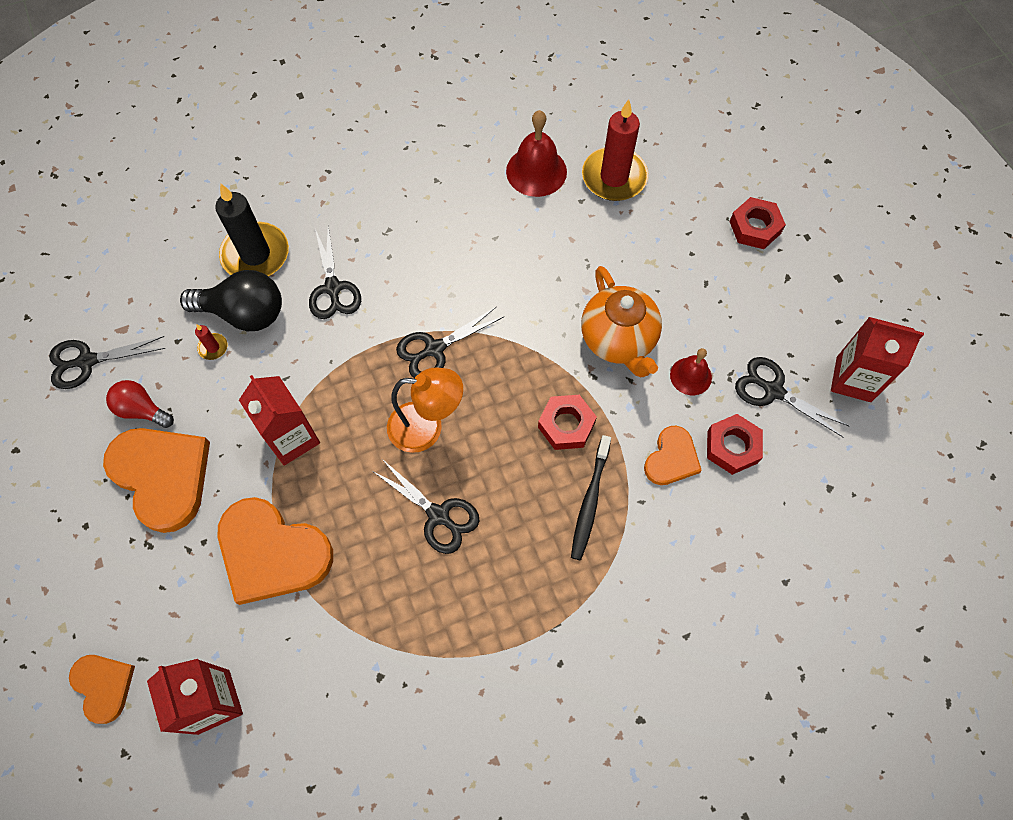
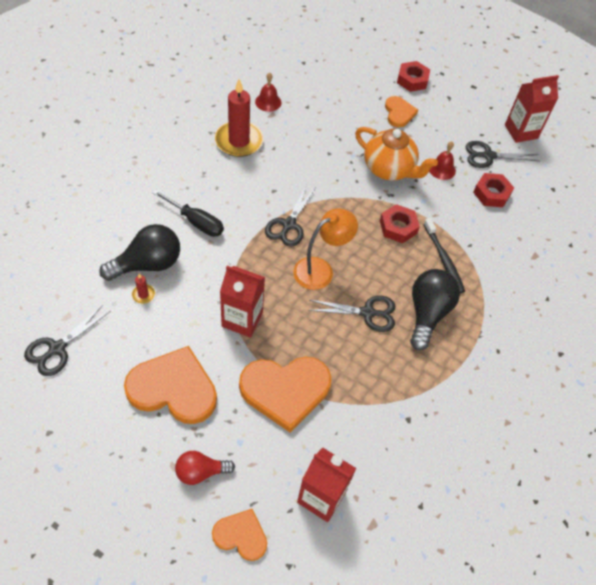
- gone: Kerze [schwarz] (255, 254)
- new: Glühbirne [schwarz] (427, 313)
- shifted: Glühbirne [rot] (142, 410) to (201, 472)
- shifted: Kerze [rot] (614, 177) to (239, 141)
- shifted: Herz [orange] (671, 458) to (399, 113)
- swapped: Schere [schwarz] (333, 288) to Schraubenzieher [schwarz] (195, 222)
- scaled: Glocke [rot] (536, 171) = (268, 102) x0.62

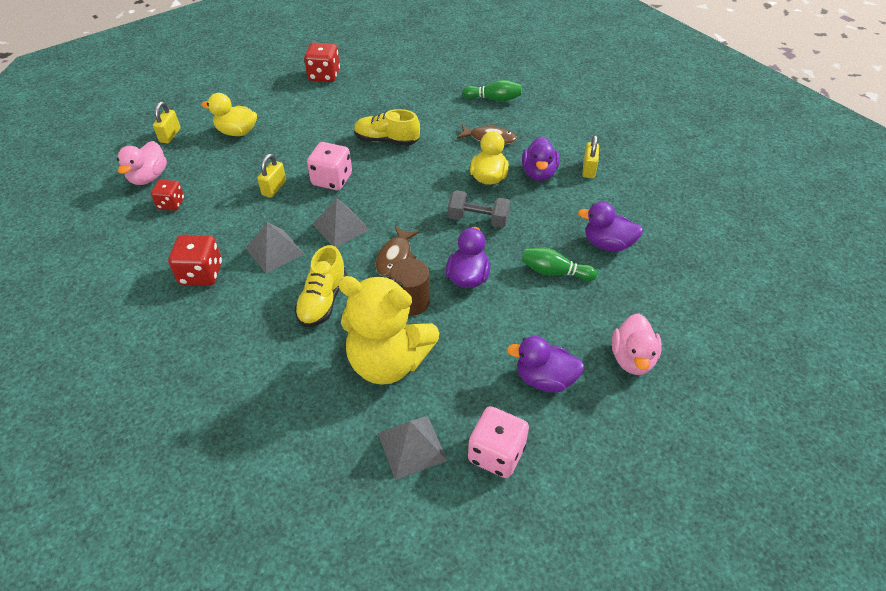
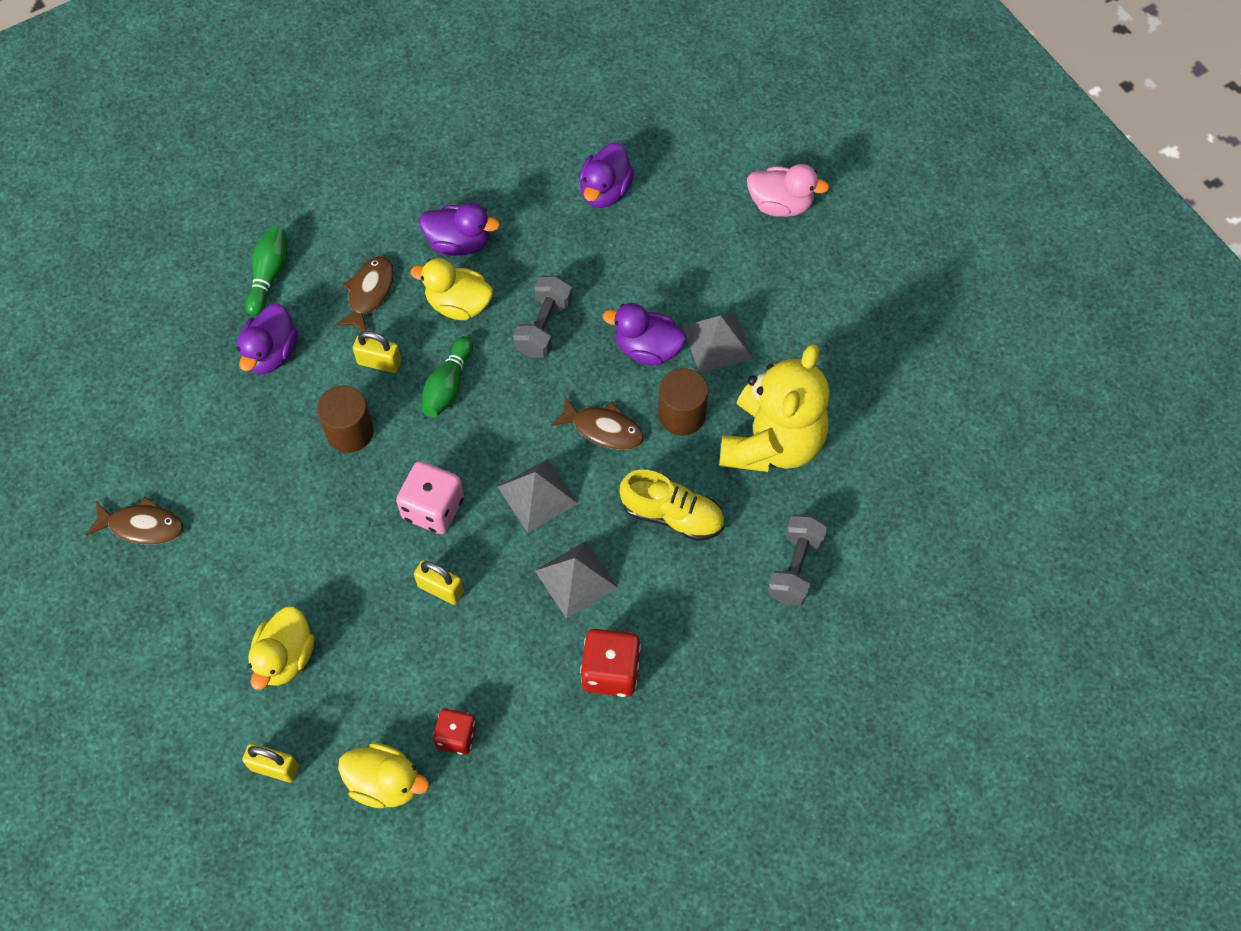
- gone: Spielwürfel [rosa] (496, 453)
- new: Hantel [grau] (795, 567)
- shifted: Pyramide [grau] (412, 446) to (717, 342)
- shifted: Ente [lila] (544, 379) to (271, 353)
- shifted: Bowlingkegel [grün] (554, 272) to (448, 385)
- shifted: Vorhängeschloss [gelb] (588, 169) to (379, 362)
- swapped: Spielwürfel [rot] (324, 75) to Fisch [braun] (142, 526)
- swapped: Schuh [gelb] (386, 140) to Vollzylinder [braun] (350, 432)
- repainted: Ente [rosa] (149, 177) to Ente [gelb] (385, 783)

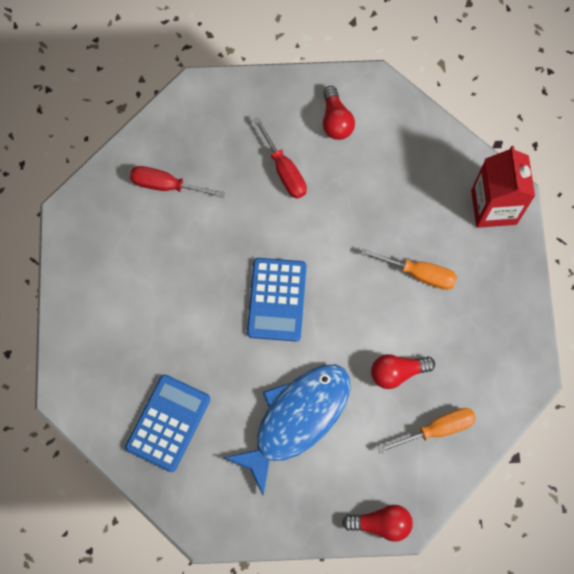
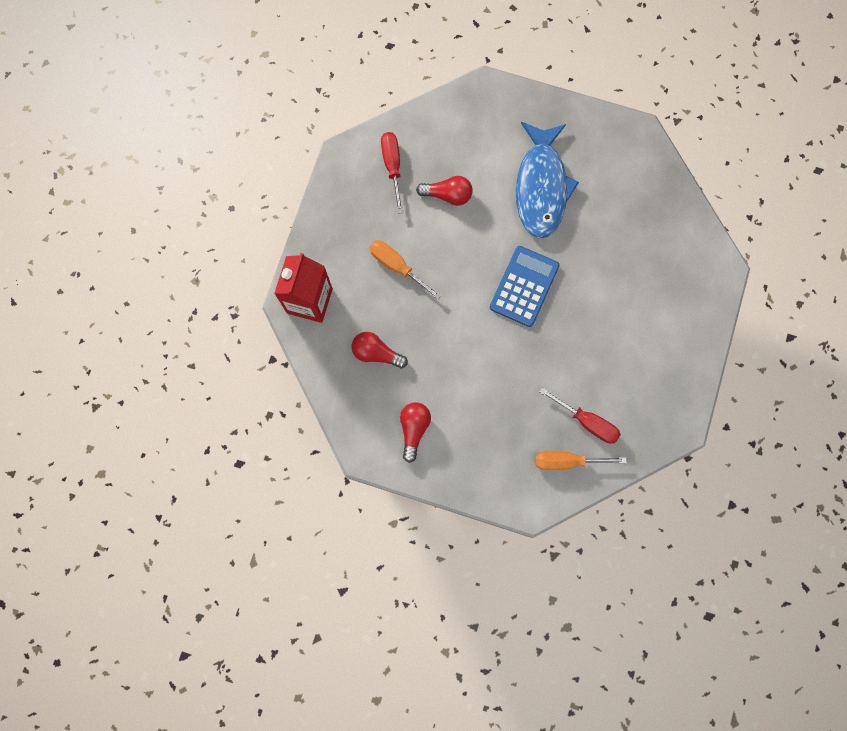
- gone: Taschenrechner [blau] (168, 423)
- shifted: Schraubenzieher [rot] (284, 170) to (392, 167)
- shifted: Glühbirne [rot] (381, 523) to (376, 353)
- shifted: Schraubenzieher [orange] (436, 429) to (567, 461)
- rotated: Fisch [blau] (297, 419) = (541, 187) 60 degrees counterclockwise

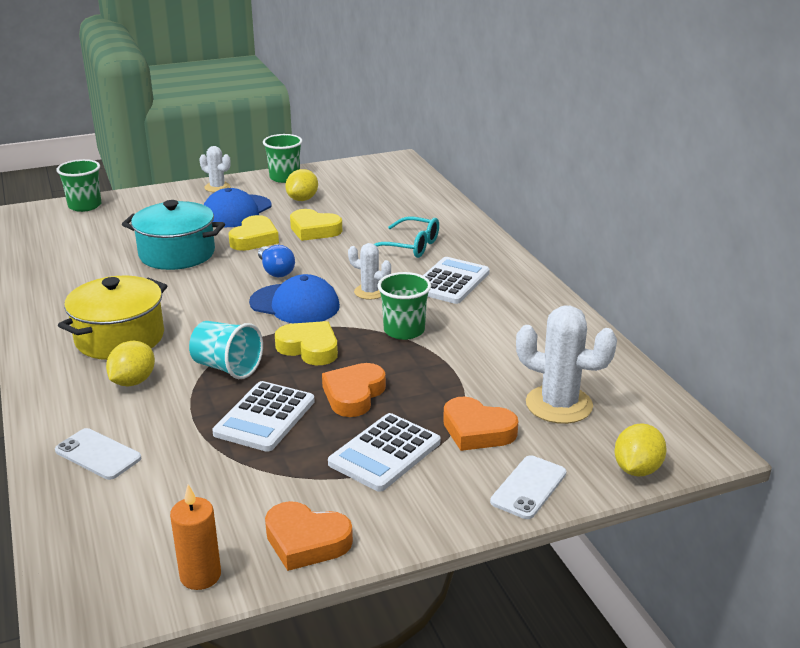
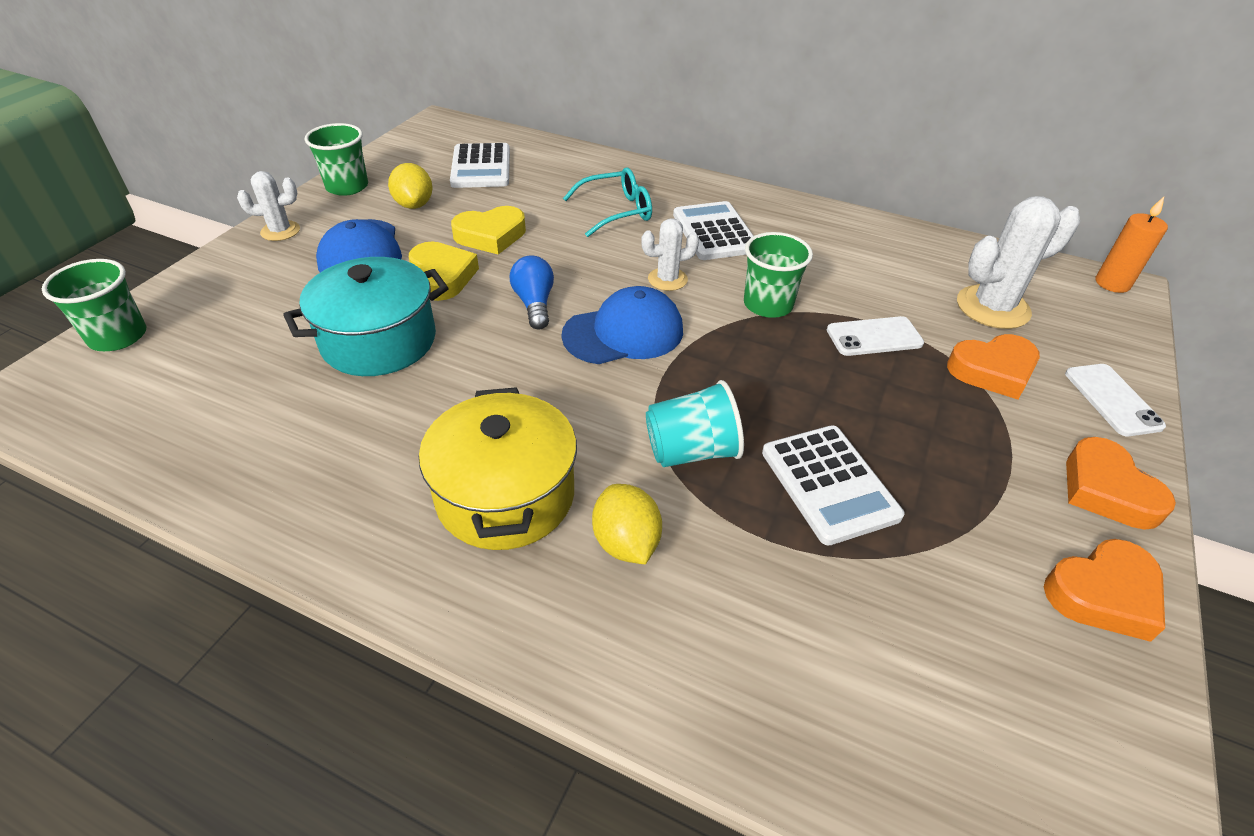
- gone: Herz [gelb] (309, 348)
- gone: Zitrone [gelb] (637, 469)
- shifted: Handy [weiß] (98, 454) to (874, 337)
- shifted: Kerze [orange] (200, 576) to (1112, 283)
- shifted: Herz [orange] (353, 395) to (1107, 490)
- shifted: Taschenrechner [weiß] (385, 453) to (481, 167)
- rotated: Glühbirne [blau] (275, 271) = (534, 304) 120 degrees counterclockwise

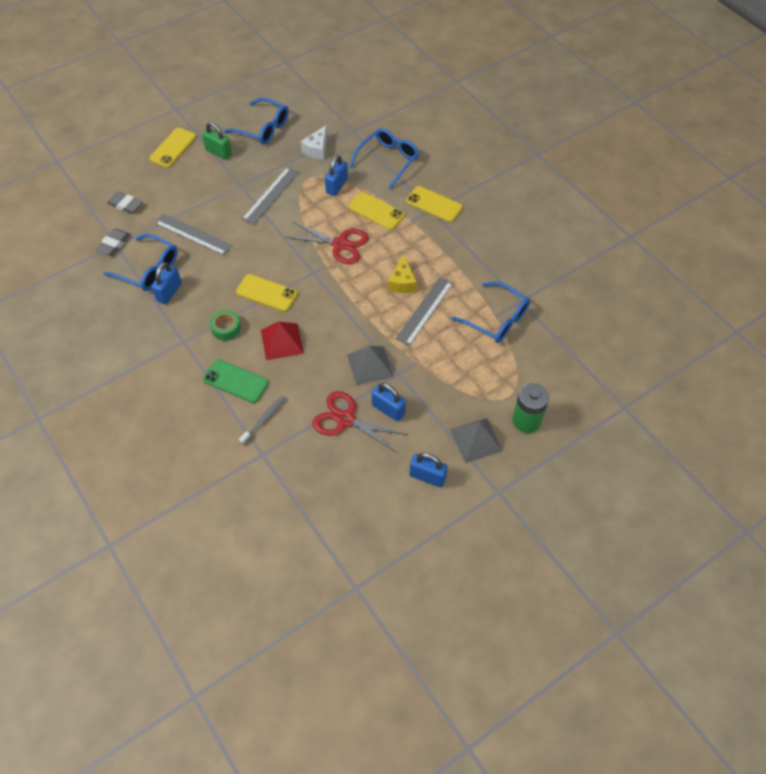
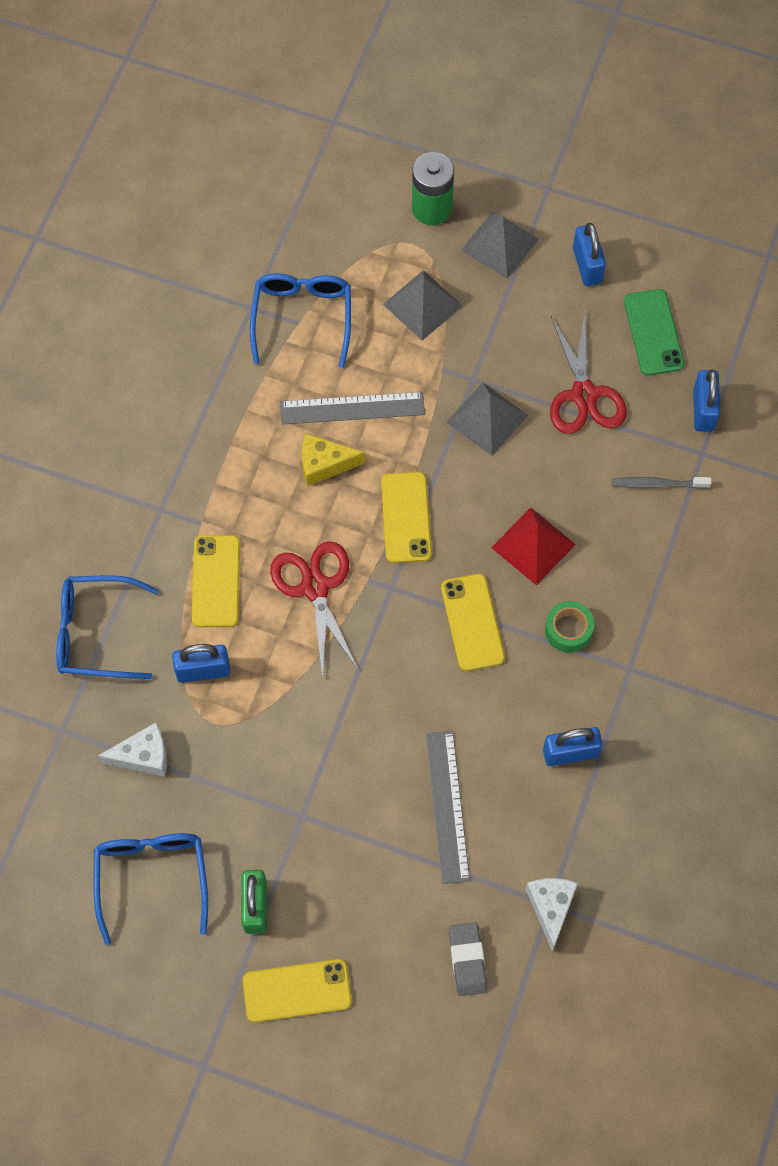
- gone: Brille [blau] (148, 269)
- gone: Lineal [grau] (271, 195)
- new: Pyramide [grau] (422, 305)
- shifted: Handy [grün] (235, 381) to (653, 332)
- shifted: Vorhängeschloss [blau] (388, 409) to (703, 410)
- shifted: Handy [gelb] (434, 204) to (406, 518)
- swapped: Radiergummi [grau] (114, 244) to Käse [weiß] (551, 907)
- rotated: Käse [gelb] (402, 282) = (324, 464) 150 degrees counterclockwise

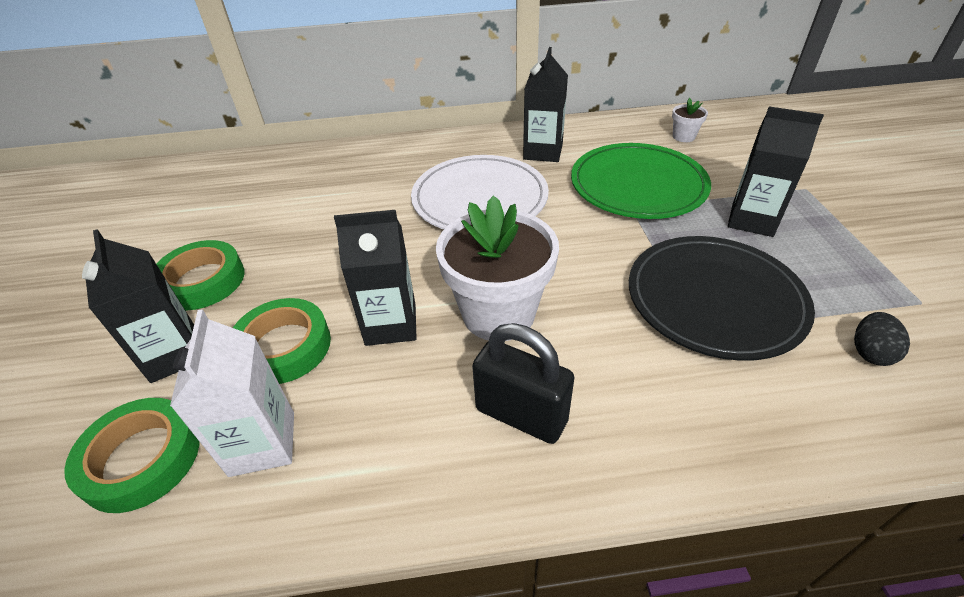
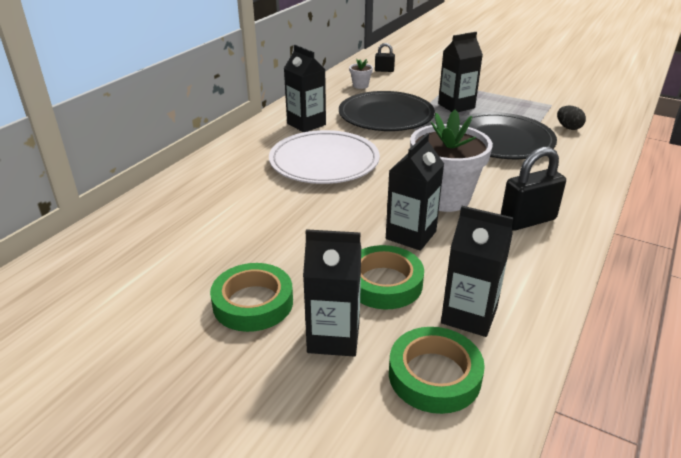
- new: Vorhängeschloss [schwarz] (384, 70)
- repainted: Getränkekarton [weiß] (262, 443) to Getränkekarton [schwarz] (469, 315)
- repainted: Teller [grün] (637, 185) to Teller [schwarz] (386, 116)

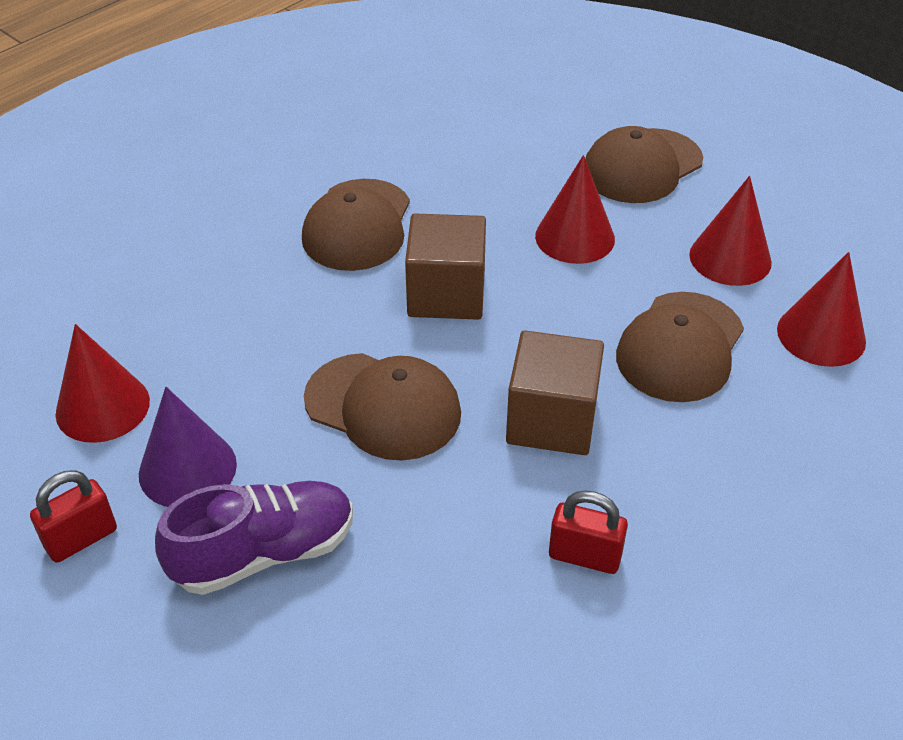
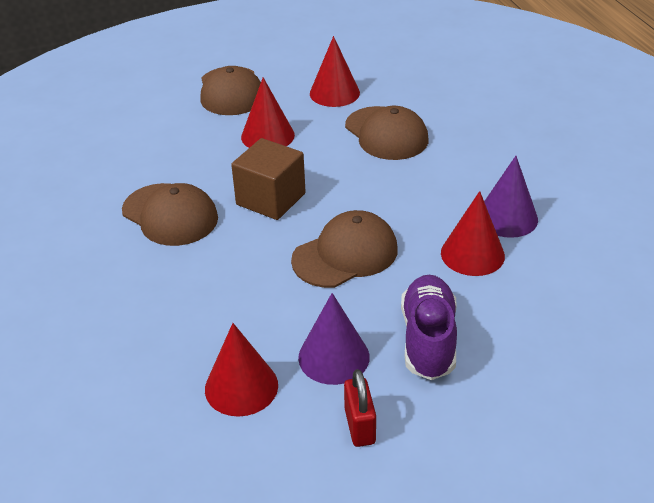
- gone: Kubus [braun] (552, 420)
- shifted: Kegel [rot] (821, 335) to (472, 254)
- swapped: Vorhängeschloss [rot] (584, 556) to Kegel [lila] (507, 217)

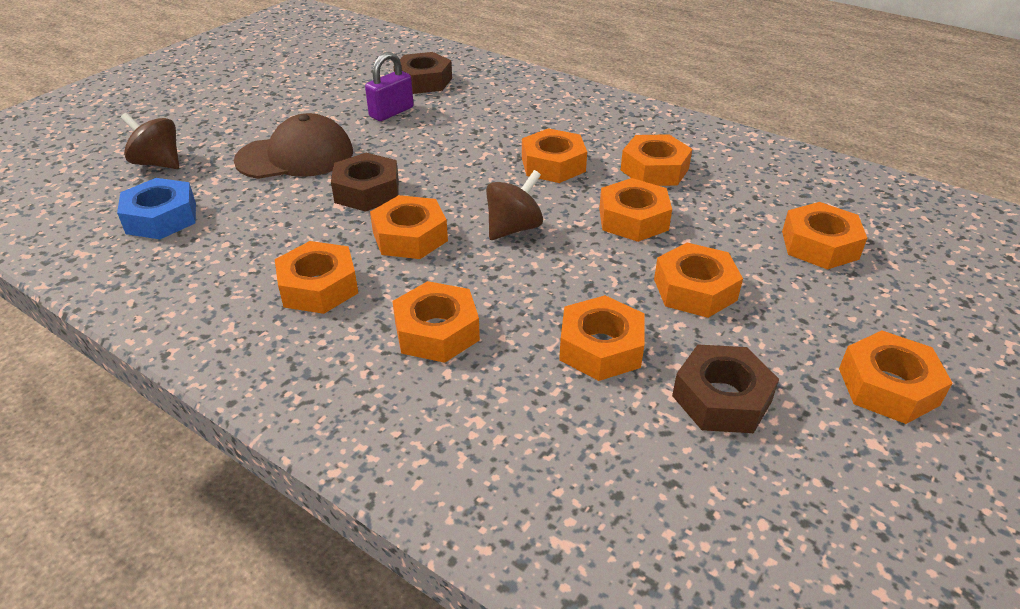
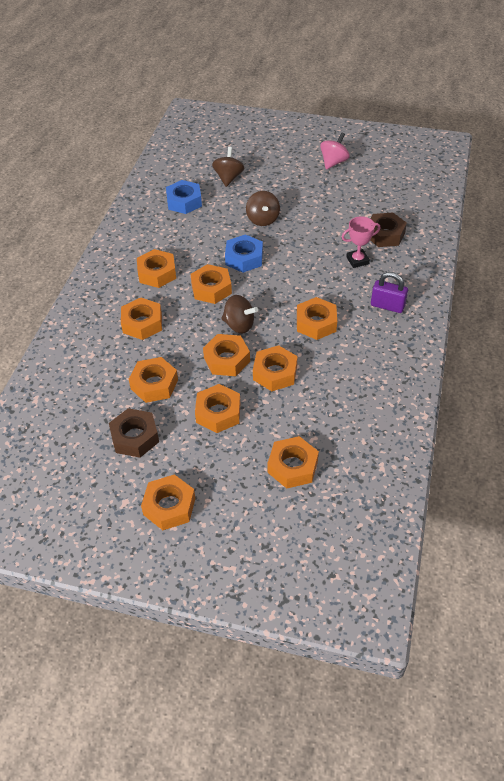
- new: Kreisel [rosa] (333, 162)
- new: Pokal [rosa] (357, 260)
- shifted: Vorhängeschloss [lila] (391, 112) to (387, 306)
- shifted: Sechskantmutter [orange] (654, 169) to (227, 360)
- swapped: Kappe [braun] (295, 156) to Kreisel [braun] (262, 219)
- repainted: Sechskantmutter [braun] (367, 191) to Sechskantmutter [blau] (244, 258)

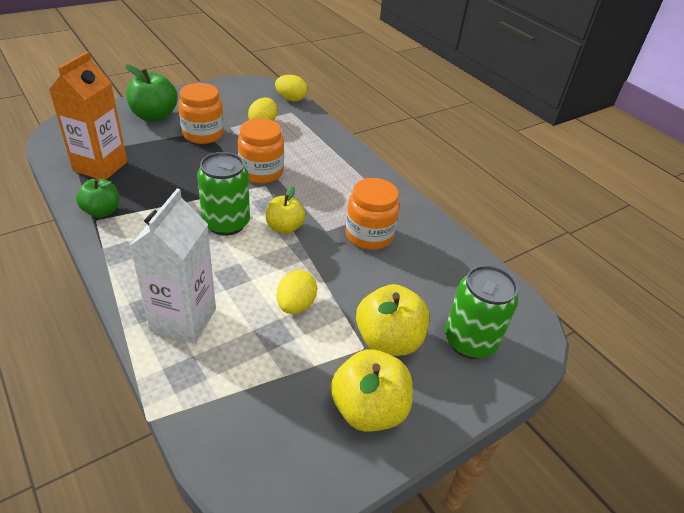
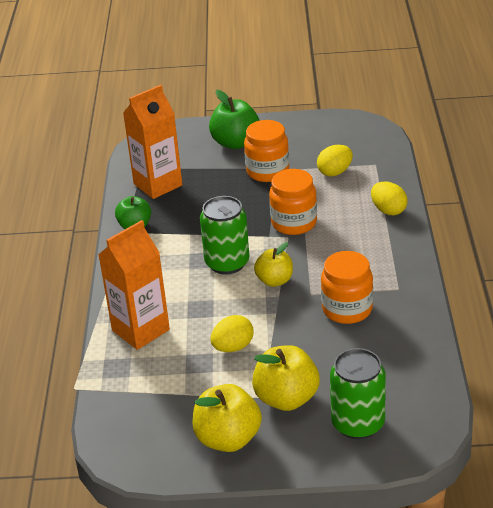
- shifted: Ei [gelb] (291, 99) to (388, 210)
- repainted: Getränkekarton [weiß] (183, 319) to Getränkekarton [orange] (140, 330)

